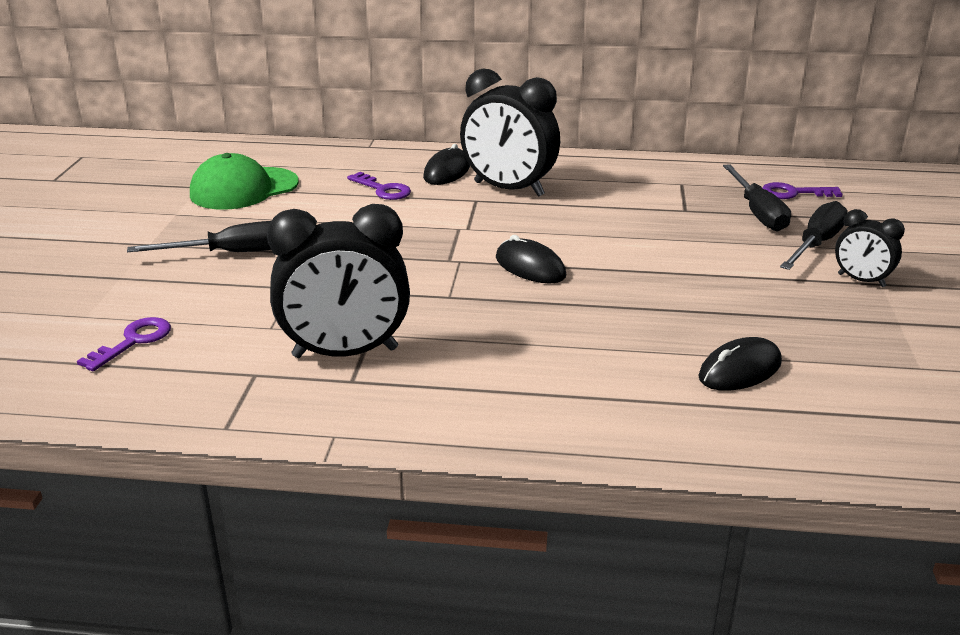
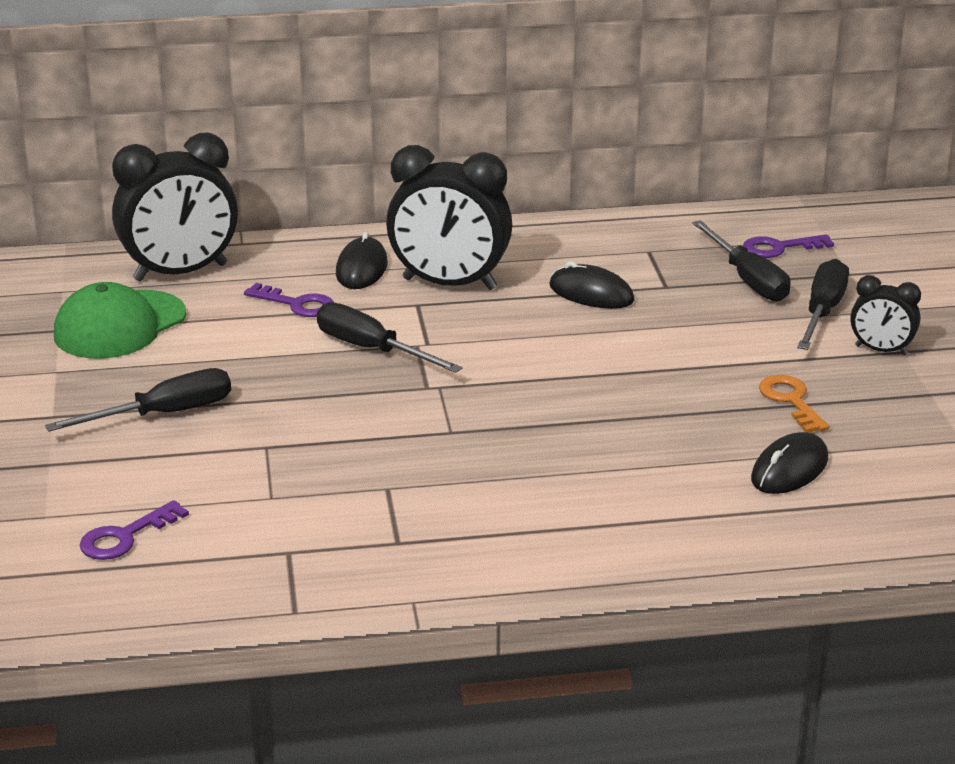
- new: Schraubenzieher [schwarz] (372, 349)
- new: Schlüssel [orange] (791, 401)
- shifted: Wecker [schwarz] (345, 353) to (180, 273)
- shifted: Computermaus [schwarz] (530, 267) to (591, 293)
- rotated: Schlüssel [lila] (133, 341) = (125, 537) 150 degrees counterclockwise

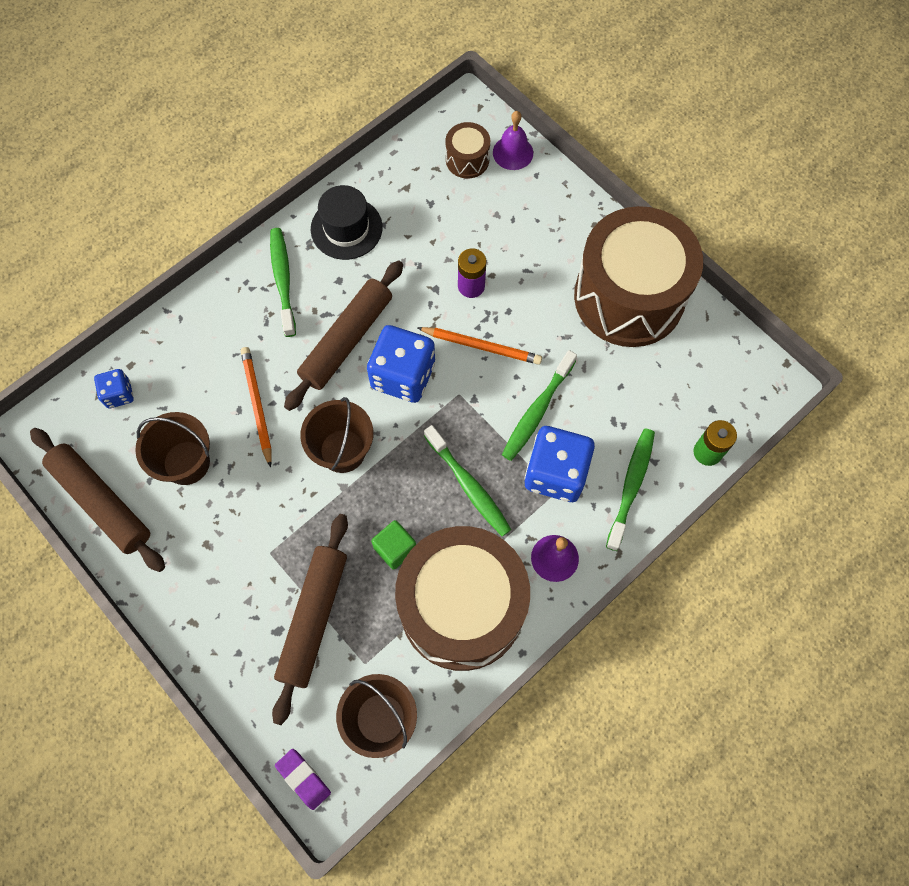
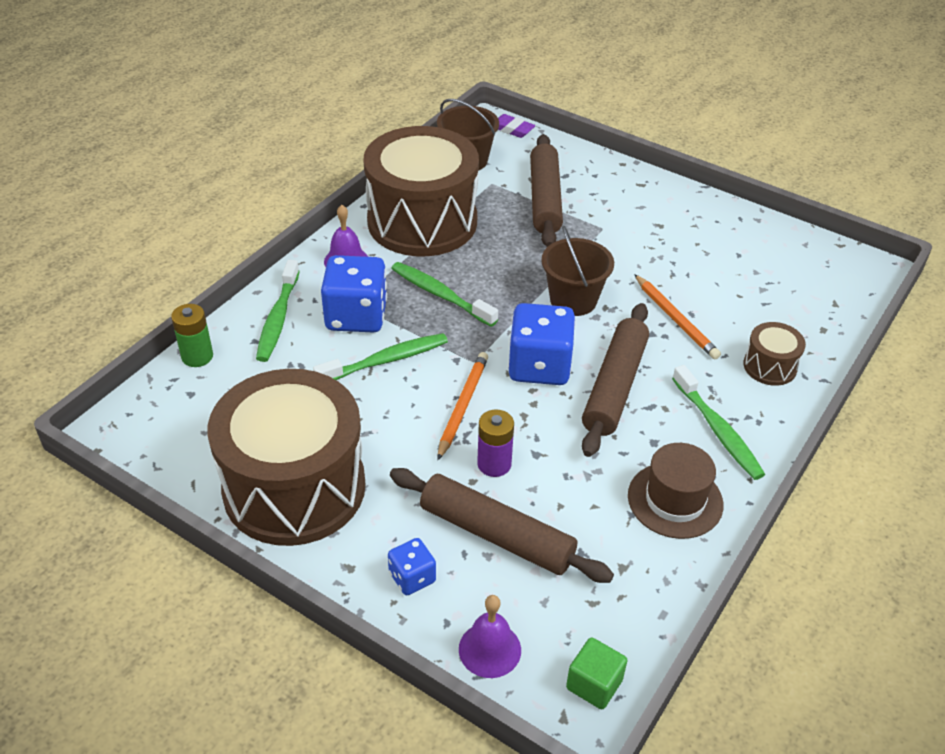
- gone: Eimer [braun] (186, 462)
- shifted: Nudelholz [braun] (101, 502) to (496, 534)
- shifted: Spielwürfel [blau] (119, 394) to (412, 577)
- shifted: Kubus [grün] (395, 548) to (594, 684)
- shifted: Trommel [braun] (467, 160) to (770, 366)
- repainted: Hut [schwarz] (346, 228) to Hut [braun] (675, 500)
- rotated: Bleistift [orange] (481, 346) = (462, 406) 105 degrees clockwise
- rotated: Zahnbürste [grün] (537, 411) = (386, 360) 45 degrees clockwise

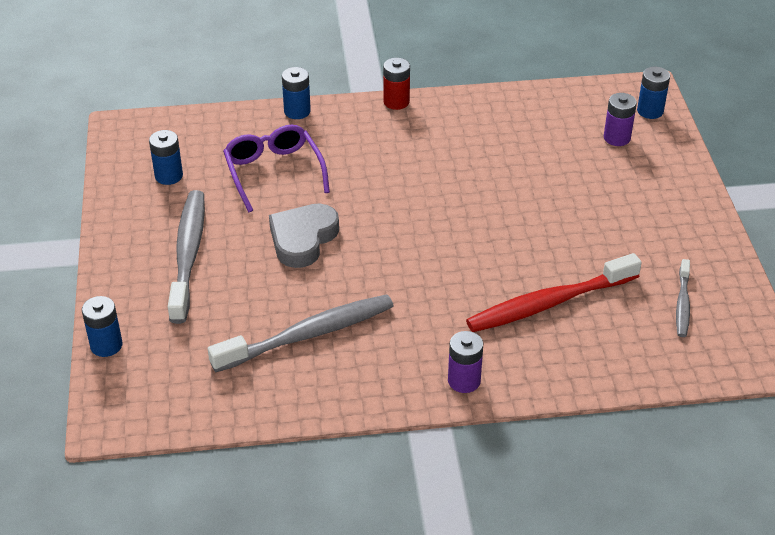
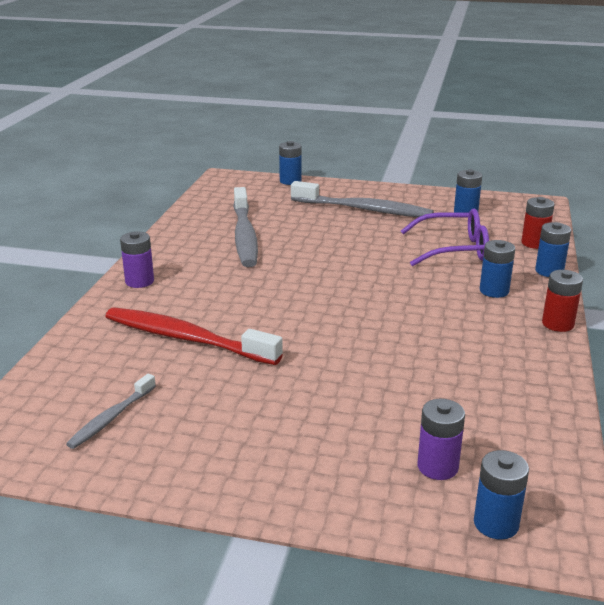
- gone: Herz [grau] (303, 239)
- new: Batterie [blau] (494, 291)
- new: Batterie [rot] (534, 243)
- rotated: Zahnbürste [rot] (548, 303) = (186, 338) 60 degrees counterclockwise
- rotated: Zahnbürste [grau] (682, 304) = (111, 418) 90 degrees counterclockwise

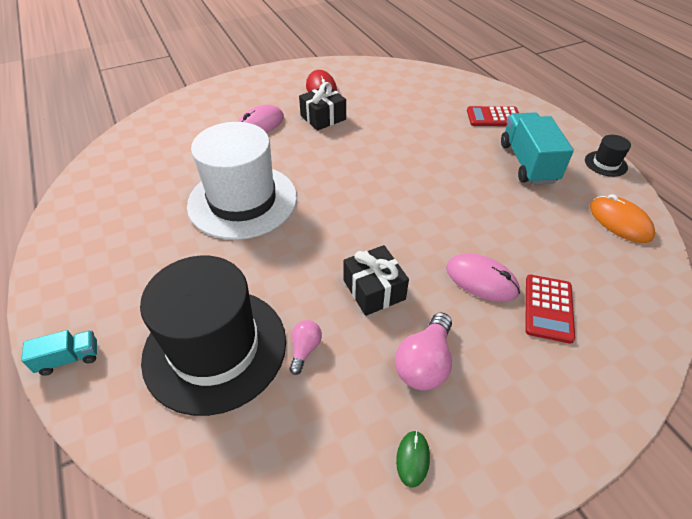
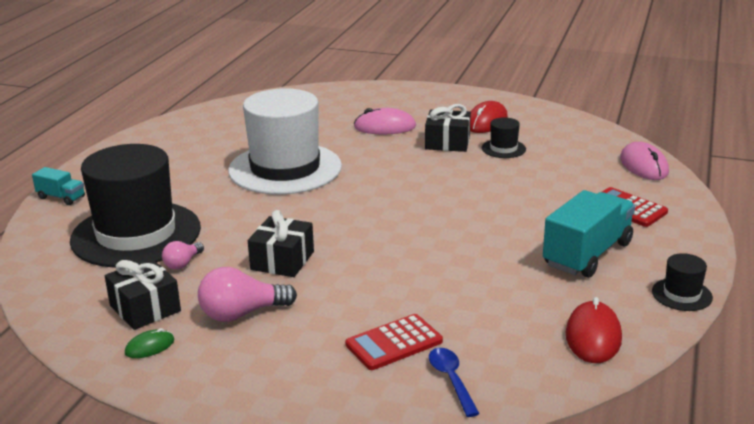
- new: Geschenk [schwarz] (145, 308)
- new: Löffel [blau] (451, 380)
- new: Hut [schwarz] (503, 148)
- shifted: Computermaus [rosa] (481, 280) to (644, 165)
- repainted: Computermaus [orange] (620, 222) to Computermaus [rot] (593, 336)
- rotated: Glühbirne [rosa] (305, 349) = (183, 264) 150 degrees clockwise

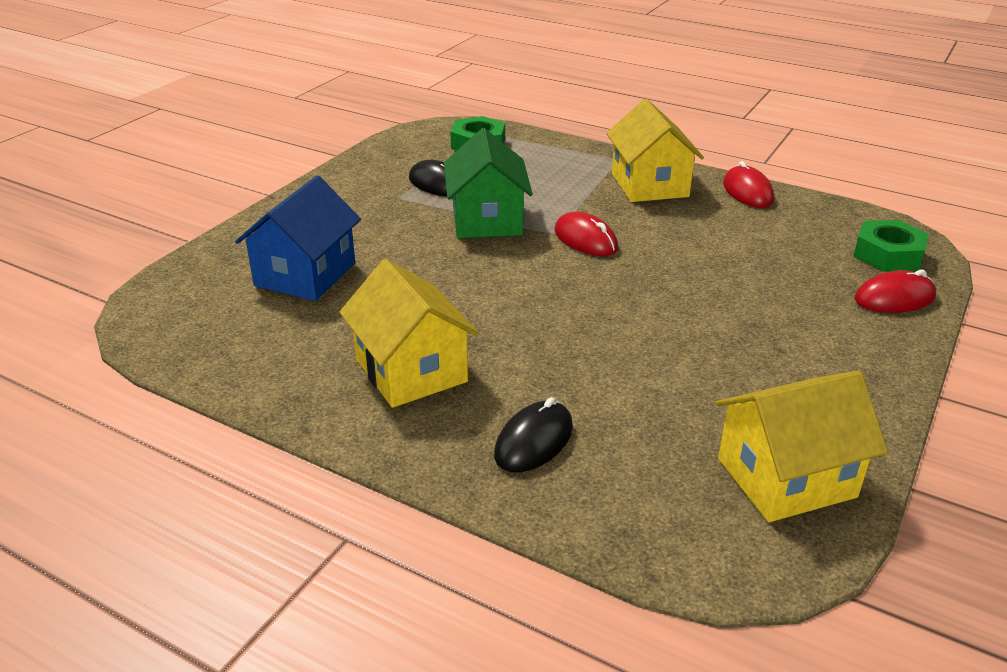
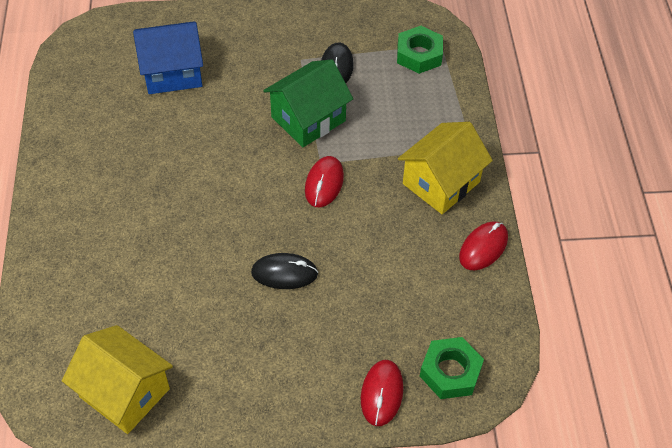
- gone: Haus [gelb] (411, 370)
- shifted: Computermaus [schwarz] (533, 441) to (284, 273)
- rotated: Computermaus [rot] (894, 298) = (382, 394) 60 degrees clockwise

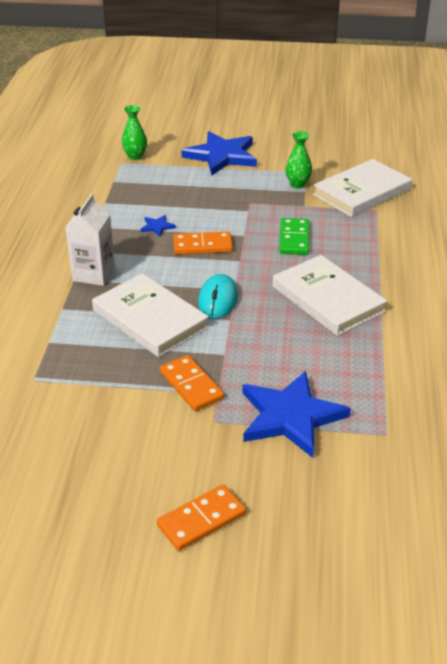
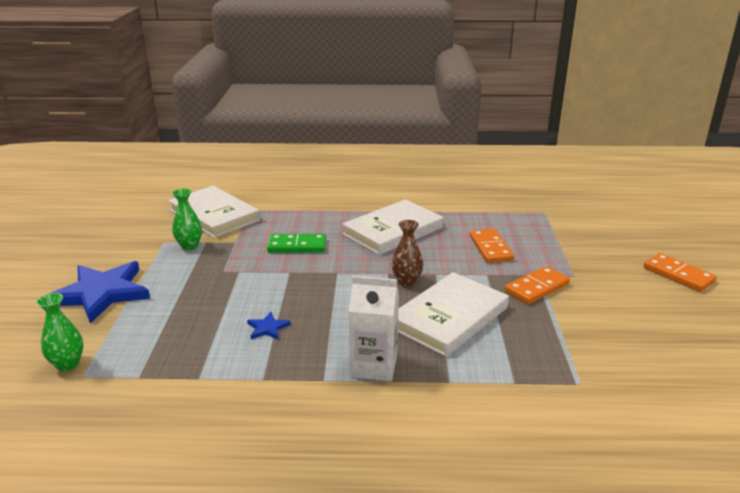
- gone: Stern [blau] (290, 416)
- shifted: Dominostein [orange] (202, 246) to (491, 248)
- swapped: Computermaus [türkis] (218, 300) to Vase [braun] (406, 281)

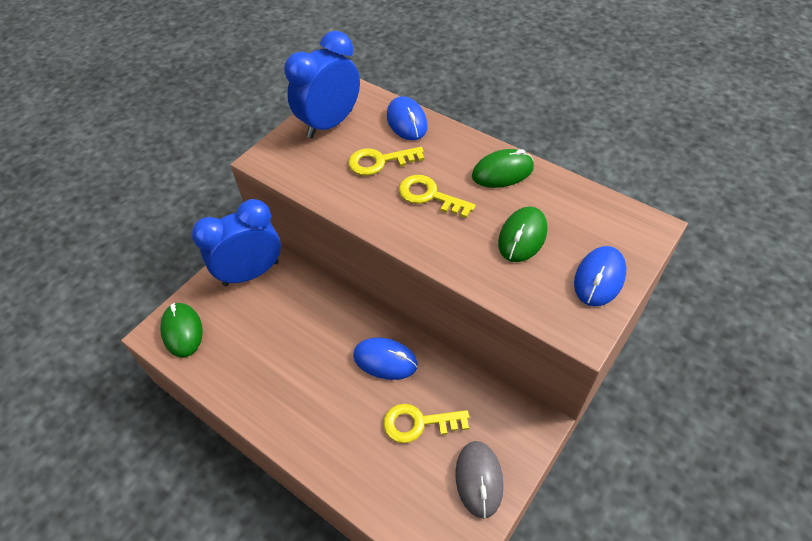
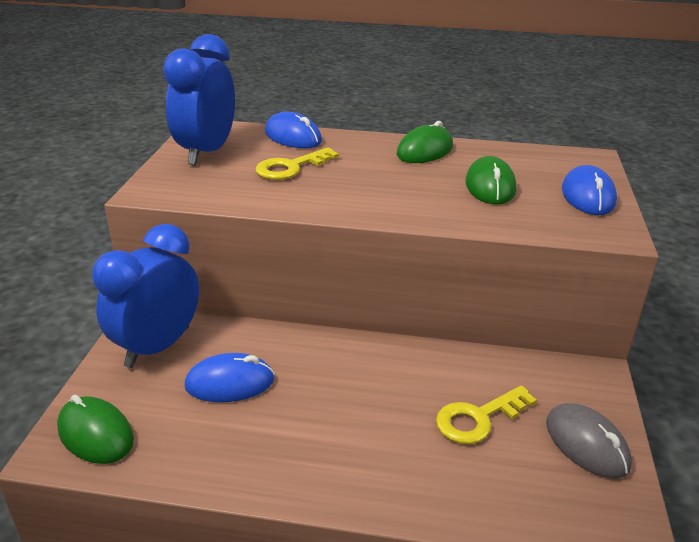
- gone: Schlüssel [gelb] (429, 196)
- shifted: Computermaus [blau] (385, 360) to (230, 383)

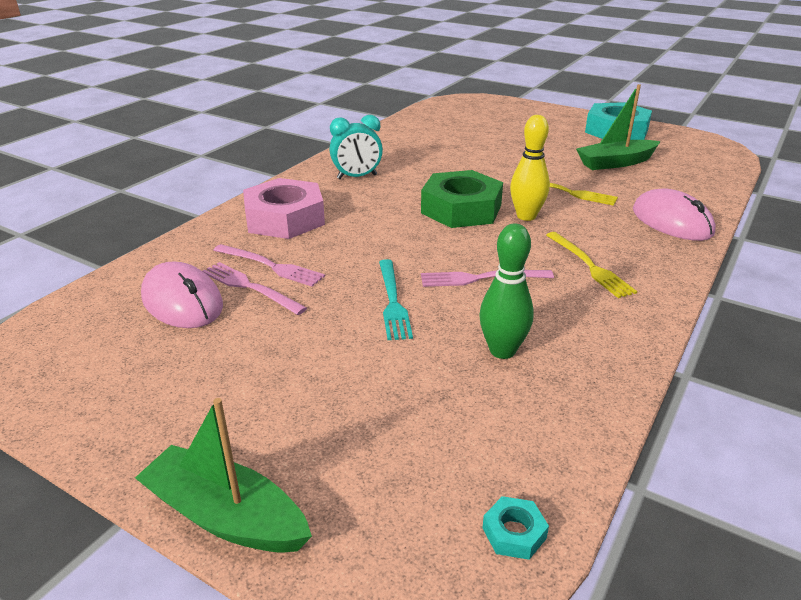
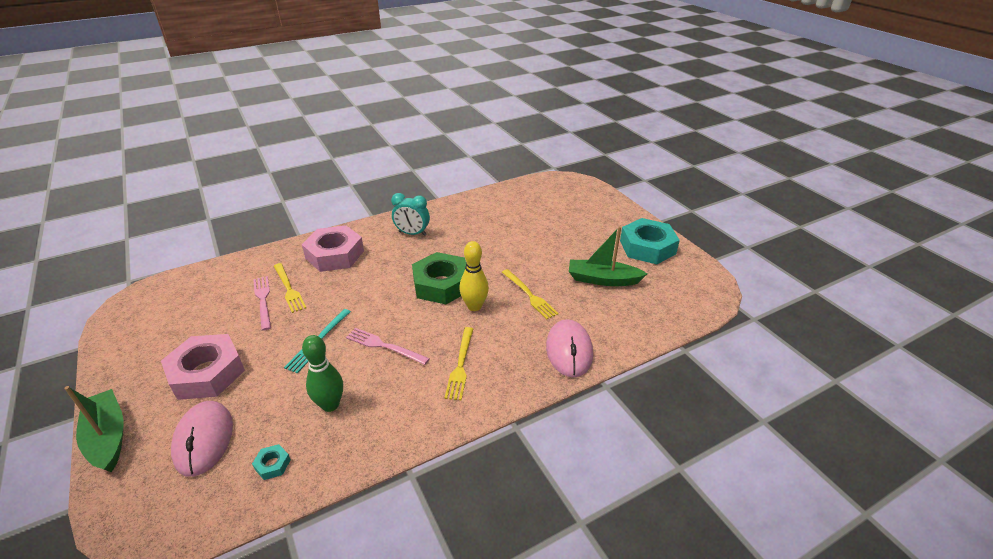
- new: Sechskantmutter [rosa] (207, 373)
- shifted: Computermaus [rosa] (182, 301) to (204, 440)
- shifted: Sechskantmutter [türkis] (514, 533) to (272, 464)
- repainted: Gabel [rosa] (270, 266) to Gabel [gelb] (288, 289)

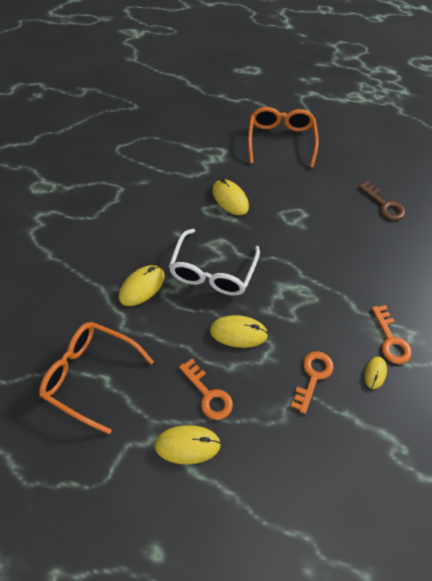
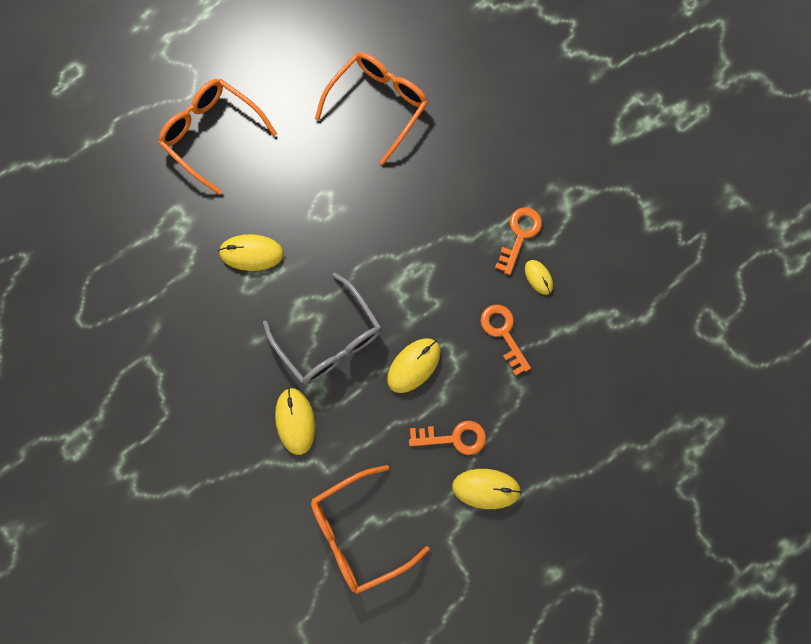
- swapped: Schlüssel [braun] (384, 204) to Brille [orange] (378, 105)
- repainted: Brille [weiß] (212, 272) to Brille [grau] (329, 340)
- rotated: Computermaus [gelb] (187, 445) = (486, 488) 60 degrees clockwise
- rotated: Schlüssel [orange] (391, 340) = (519, 235) 90 degrees counterclockwise

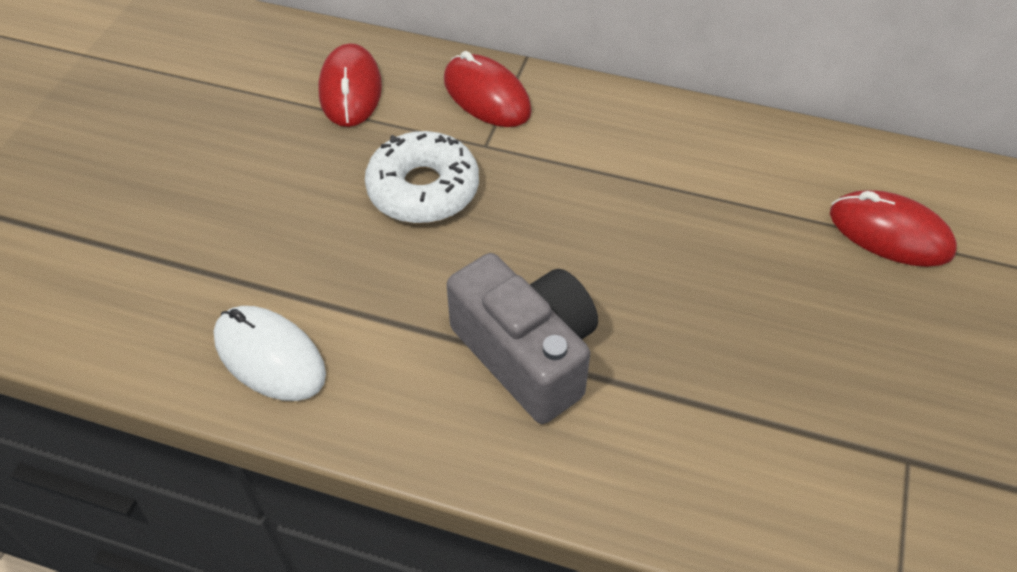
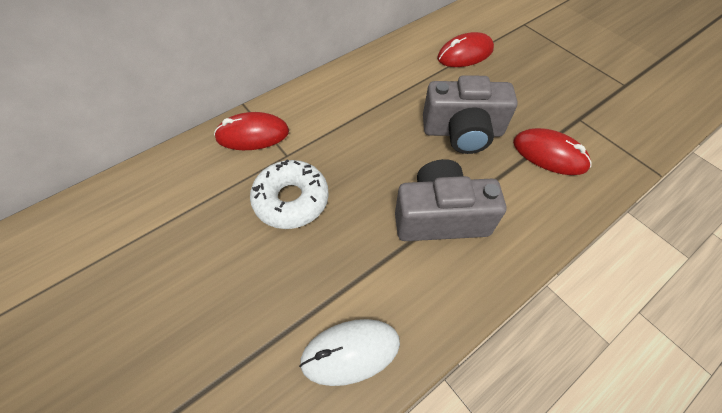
- new: Kamera [grau] (462, 132)
- shifted: Computermaus [rot] (350, 90) to (549, 154)

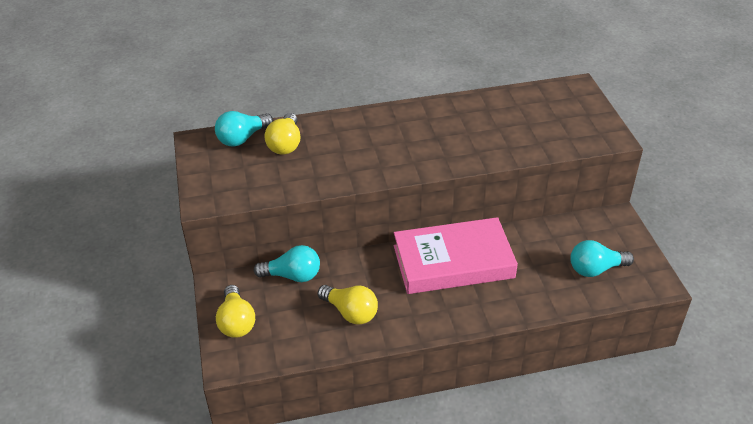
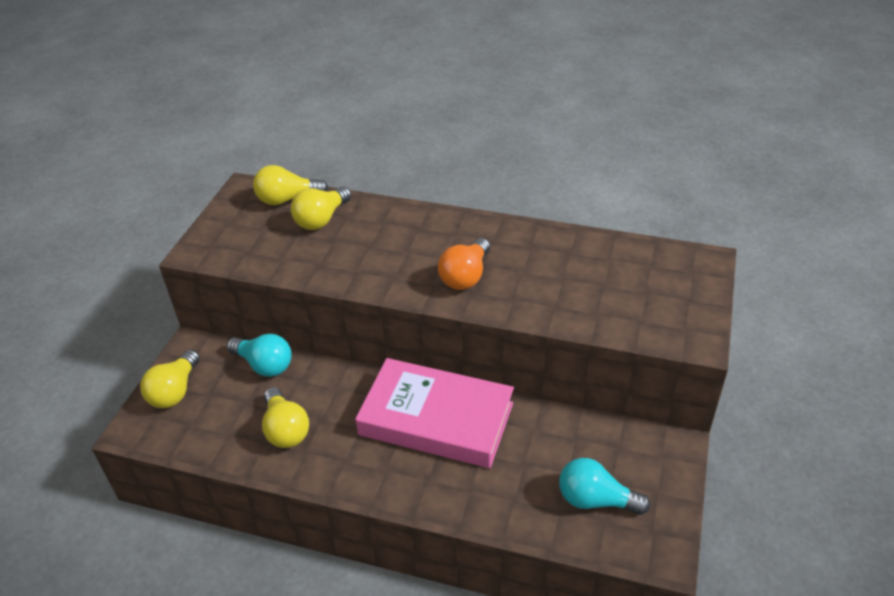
- new: Glühbirne [orange] (465, 276)
- repainted: Glühbirne [türkis] (242, 138) to Glühbirne [gelb] (287, 199)

